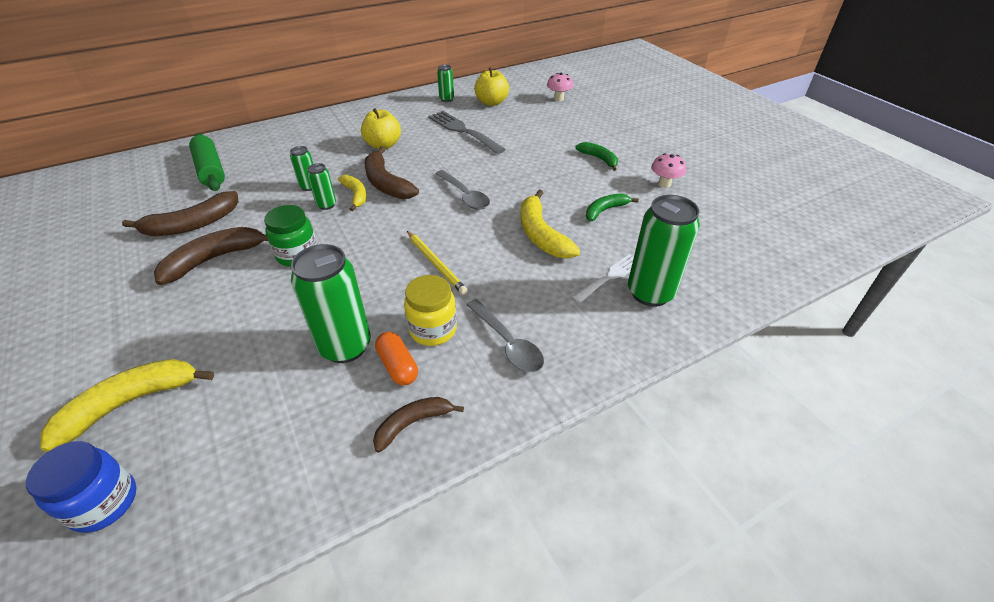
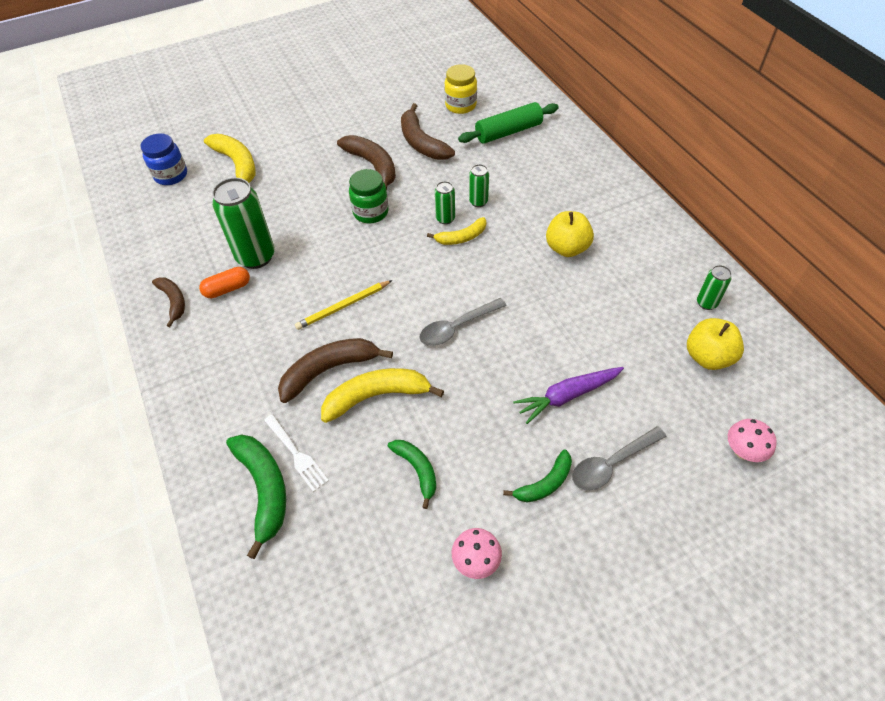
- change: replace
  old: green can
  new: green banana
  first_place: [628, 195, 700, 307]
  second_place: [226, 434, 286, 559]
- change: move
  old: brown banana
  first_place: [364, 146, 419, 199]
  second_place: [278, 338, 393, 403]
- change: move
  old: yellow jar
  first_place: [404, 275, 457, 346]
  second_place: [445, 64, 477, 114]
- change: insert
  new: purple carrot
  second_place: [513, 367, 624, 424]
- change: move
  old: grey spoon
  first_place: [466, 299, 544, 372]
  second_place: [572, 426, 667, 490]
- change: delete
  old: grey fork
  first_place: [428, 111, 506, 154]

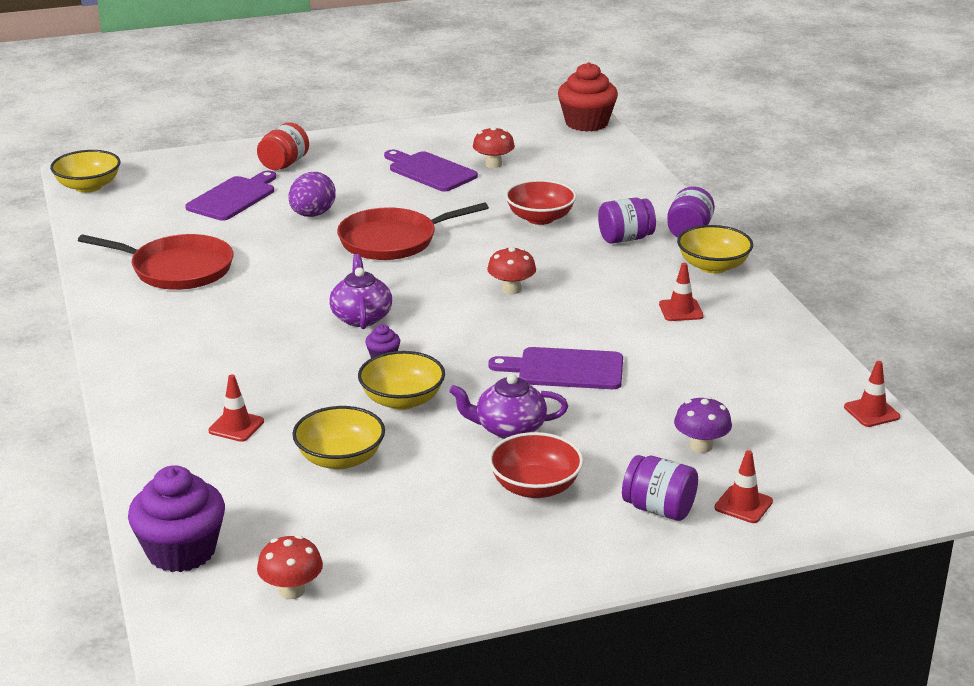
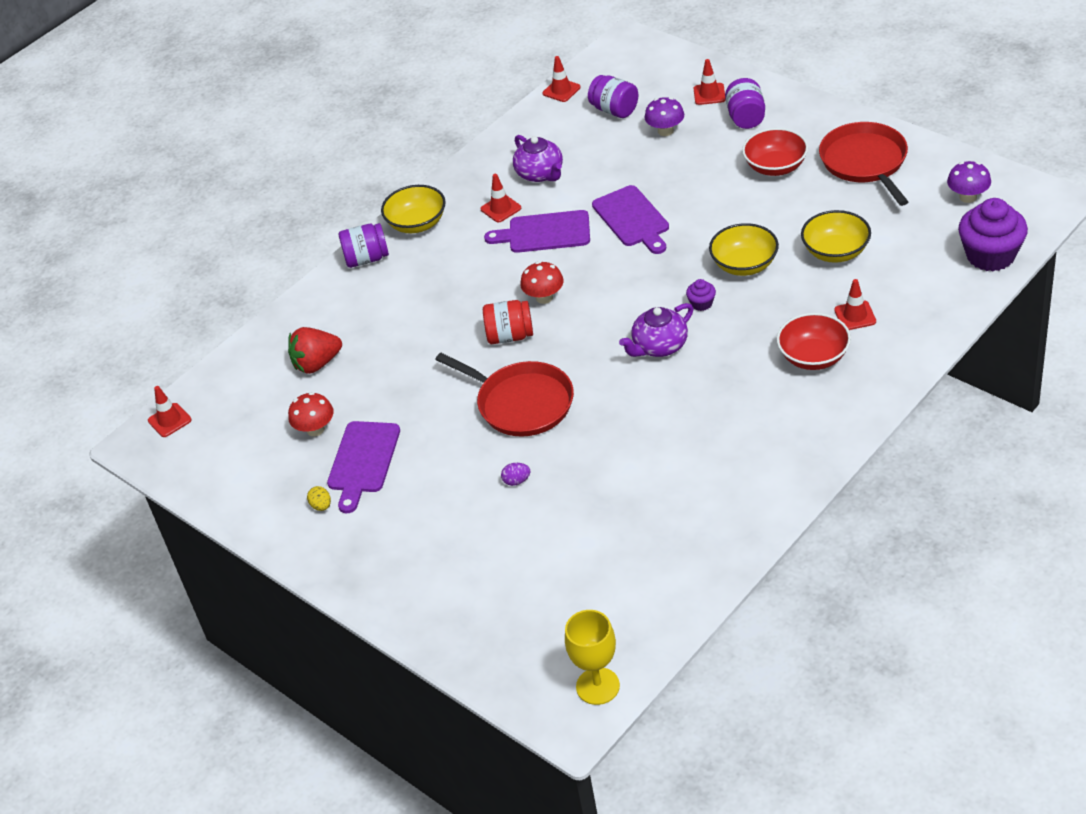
- change: replace
  old: red cupcake
  new: red traffic cone
  first_place: [558, 62, 618, 132]
  second_place: [148, 386, 192, 437]
- change: insert
  new: red strawberry
  second_place: [288, 327, 342, 374]
- change: insert
  new: yellow egg
  second_place: [307, 486, 331, 511]
- change: move
  old: red jar
  first_place: [257, 122, 309, 170]
  second_place: [483, 300, 533, 344]
- change: move
  old: purple cutting board
  first_place: [185, 171, 276, 221]
  second_place: [484, 210, 590, 253]
- change: resize
  old: purple egg
  first_place: [288, 172, 336, 217]
  second_place: [501, 463, 530, 486]
  factor: 0.48
- change: move
  old: purple teapot
  first_place: [449, 374, 568, 439]
  second_place: [513, 135, 563, 182]
- change: replace
  old: yellow bowl
  new: yellow goblet
  first_place: [50, 150, 120, 193]
  second_place: [565, 610, 620, 705]
- change: move
  old: purple jar
  first_place: [598, 198, 656, 244]
  second_place: [588, 75, 638, 118]
- change: move
  old: red bowl
  first_place: [505, 180, 577, 225]
  second_place: [777, 313, 851, 370]
- change: move
  old: red pan
  first_place: [78, 234, 234, 290]
  second_place: [819, 122, 908, 206]
- change: recolor
  old: red mushroom
  new: purple mushroom
  first_place: [257, 535, 323, 599]
  second_place: [947, 161, 991, 203]

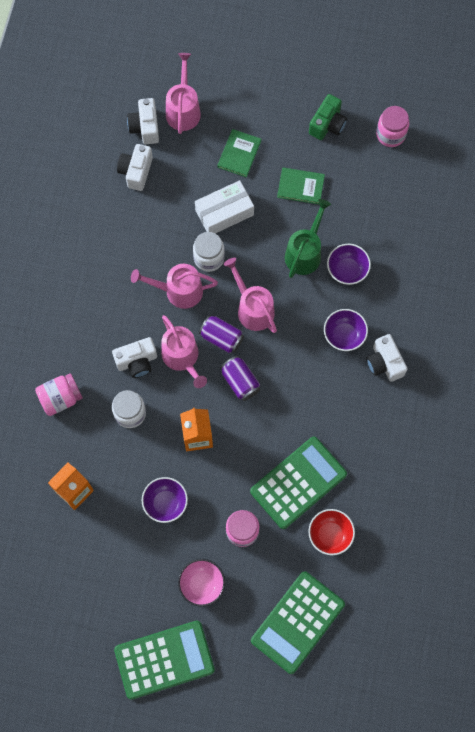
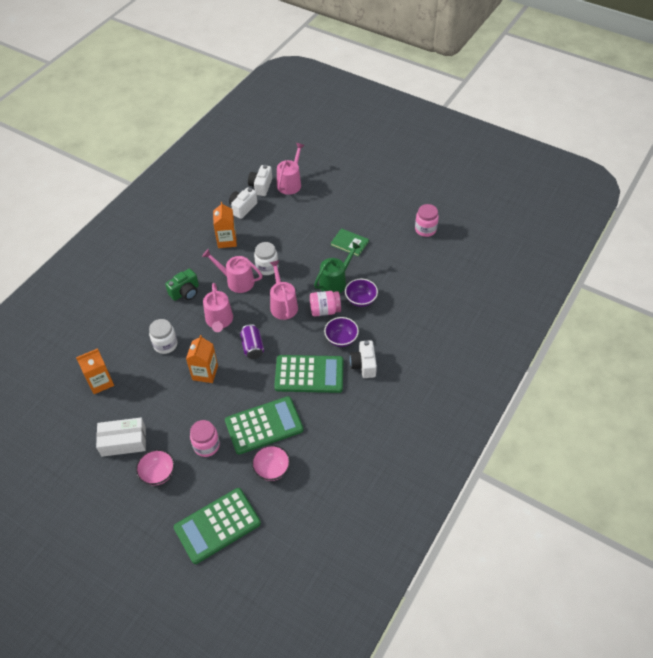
- change: move
  old: white box
  first_place: [195, 180, 254, 233]
  second_place: [96, 418, 146, 457]
- change: move
  old: green camera
  first_place: [309, 94, 347, 140]
  second_place: [165, 269, 199, 301]
- change: insert
  new: orange carton
  second_place: [213, 202, 237, 248]
- change: recolor
  old: red bowl
  new: pink bowl
  first_place: [308, 509, 355, 555]
  second_place: [252, 445, 290, 481]
- change: move
  old: green calculator
  first_place: [114, 621, 215, 700]
  second_place: [274, 355, 344, 393]
- change: move
  old: pink jar
  first_place: [35, 373, 83, 416]
  second_place: [310, 291, 341, 316]
- change: delete
  old: white camera
  first_place: [112, 337, 157, 378]
- change: delete
  old: purple bowl
  first_place: [142, 477, 188, 523]
- change: delete
  old: purple can
  first_place: [199, 315, 244, 353]
- change: delete
  old: green book
  first_place: [217, 129, 261, 177]

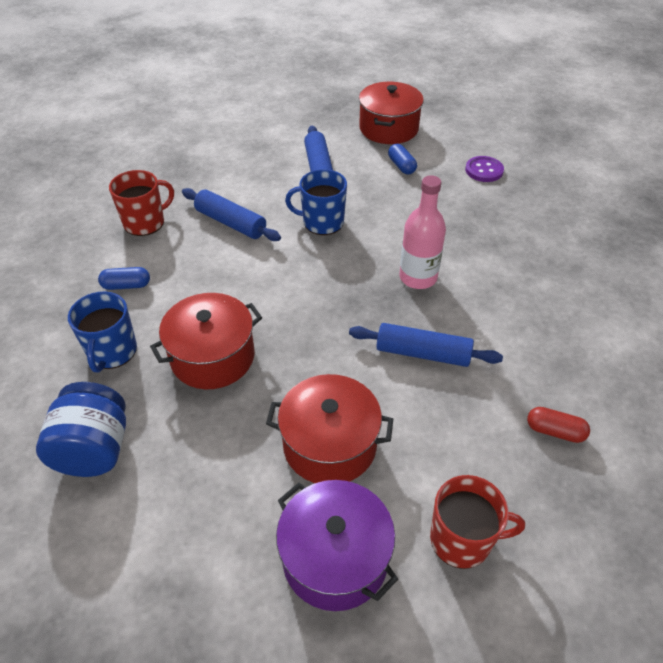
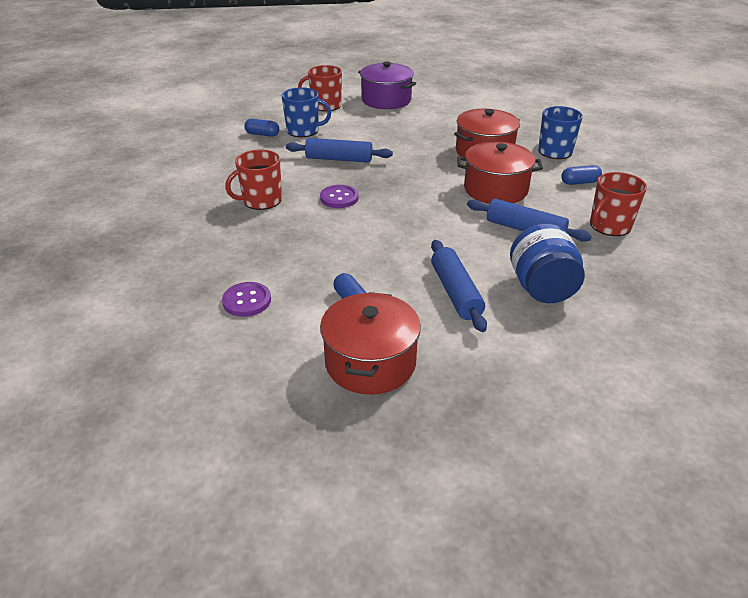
- change: insert
  new: red mug
  second_place: [225, 150, 282, 210]
- change: recolor
  old: red capsule
  new: blue capsule
  first_place: [527, 407, 590, 443]
  second_place: [244, 119, 279, 137]
- change: move
  old: blue mug
  first_place: [285, 169, 347, 235]
  second_place: [282, 87, 331, 137]
- change: replace
  old: pink bottle
  new: purple button
  first_place: [399, 175, 446, 289]
  second_place: [320, 185, 359, 208]
- change: move
  old: red pot
  first_place: [266, 374, 393, 483]
  second_place: [457, 141, 543, 204]
- change: move
  old: blue jar
  first_place: [36, 382, 126, 477]
  second_place: [510, 223, 585, 303]

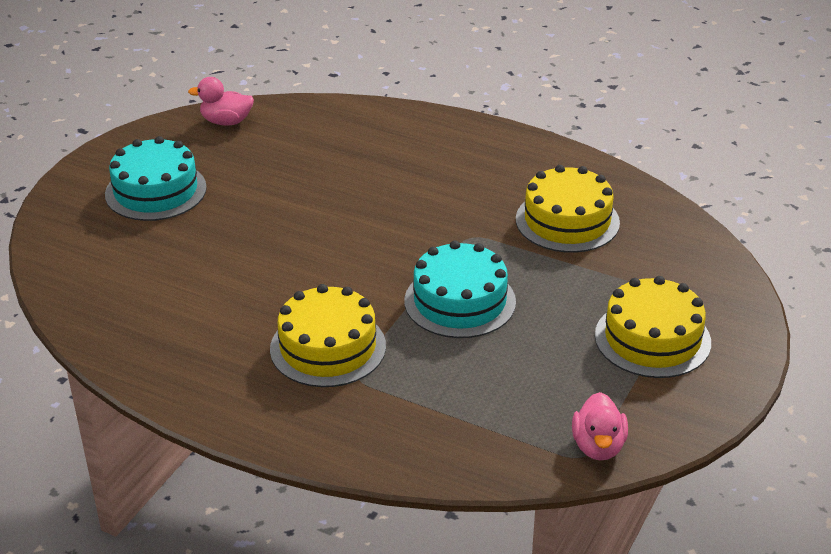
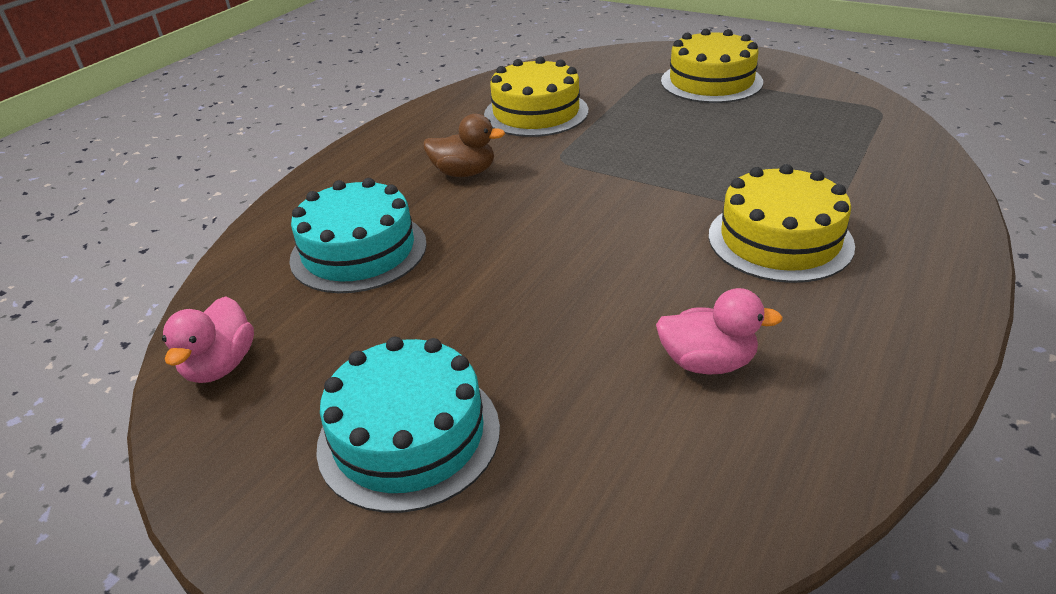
- change: move
  old: turquoise cake
  first_place: [404, 240, 516, 338]
  second_place: [289, 178, 427, 293]
- change: insert
  new: brown duck
  second_place: [423, 114, 505, 177]
- change: move
  old: pink duck
  first_place: [572, 392, 628, 460]
  second_place: [656, 288, 783, 374]

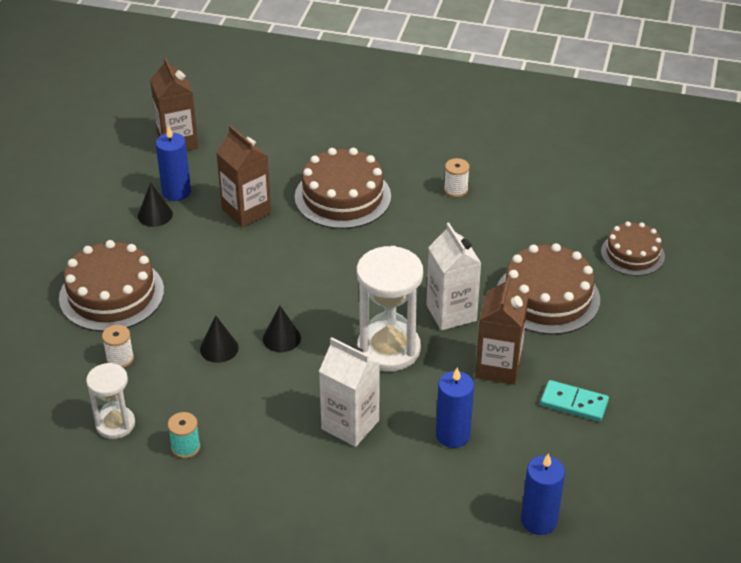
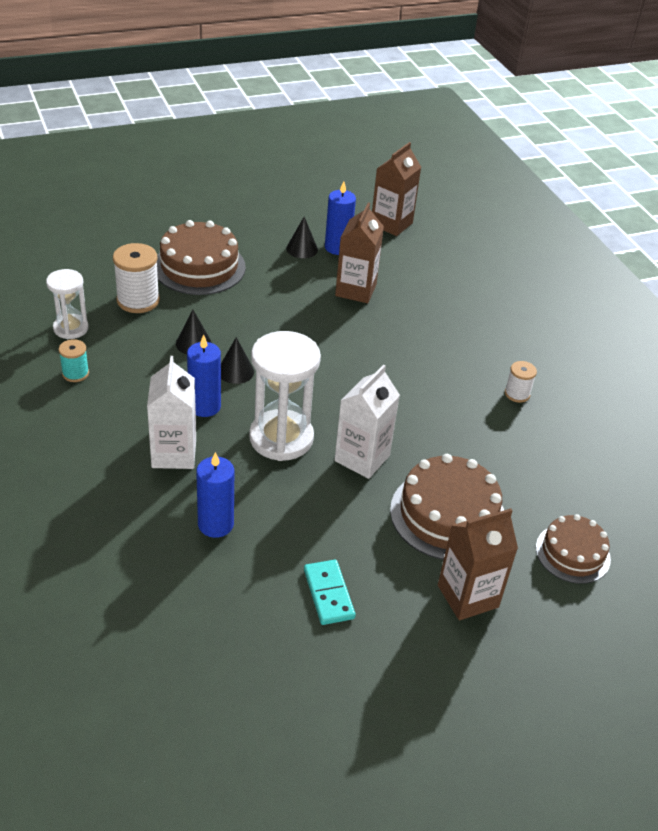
- change: resize
  old: white spool
  first_place: [102, 325, 134, 368]
  second_place: [113, 243, 160, 313]
  factor: 1.76
- change: move
  old: blue candle
  first_place: [521, 453, 565, 535]
  second_place: [187, 335, 221, 417]
- change: move
  old: brown carton
  first_place: [475, 275, 528, 385]
  second_place: [438, 508, 518, 620]
- change: delete
  old: brown cake
  first_place: [295, 148, 391, 229]

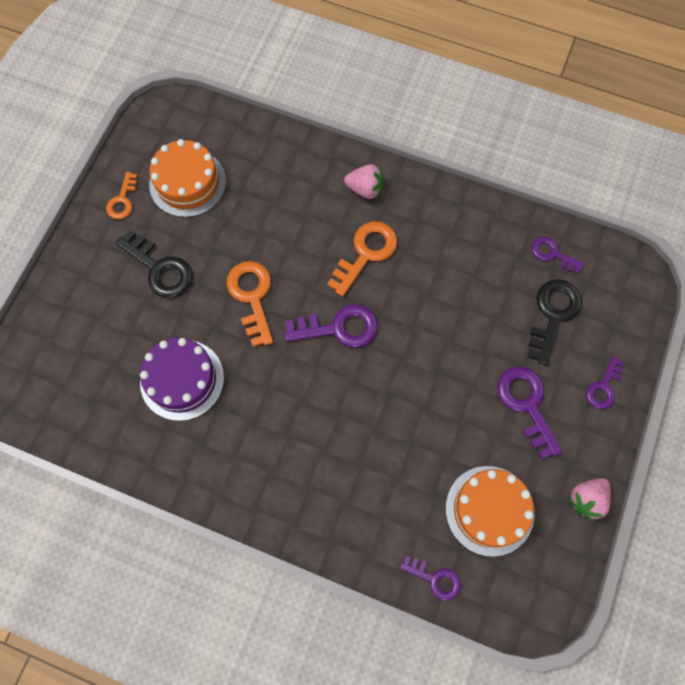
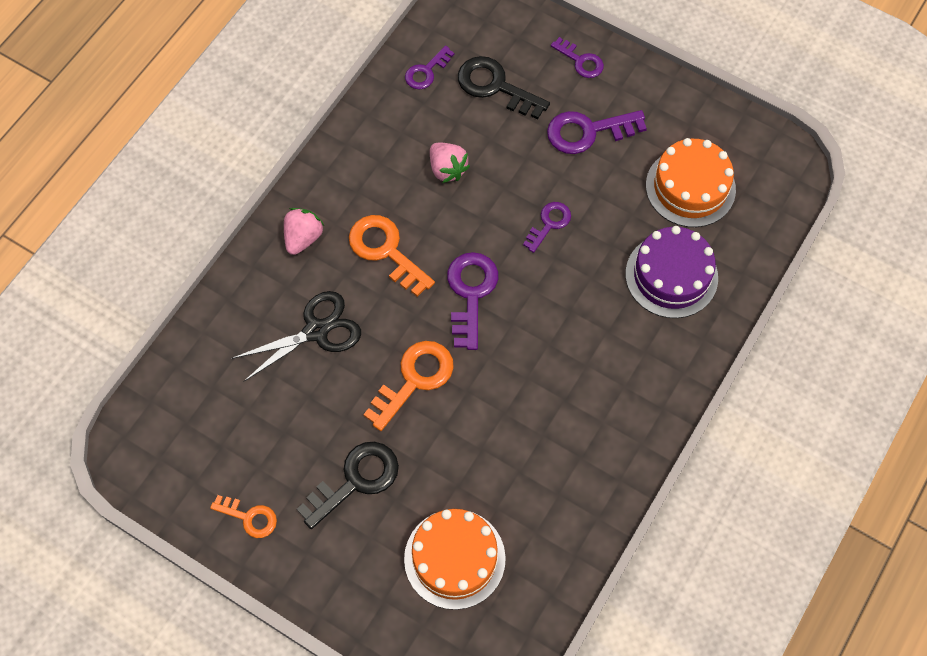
- change: insert
  new: black scissors
  second_place: [231, 291, 361, 382]
- change: rotate
  old: orange key
  first_place: [226, 261, 273, 347]
  second_place: [363, 341, 454, 431]
  degrees: 135
- change: move
  old: orange cake
  first_place: [149, 139, 226, 217]
  second_place: [404, 509, 506, 610]
- change: move
  old: pink strawberry
  first_place: [568, 478, 611, 522]
  second_place: [430, 143, 470, 183]
- change: move
  old: purple key
  first_place: [400, 556, 461, 601]
  second_place: [523, 202, 571, 253]
- change: move
  old: purple cake
  first_place: [140, 338, 224, 421]
  second_place: [626, 226, 718, 318]

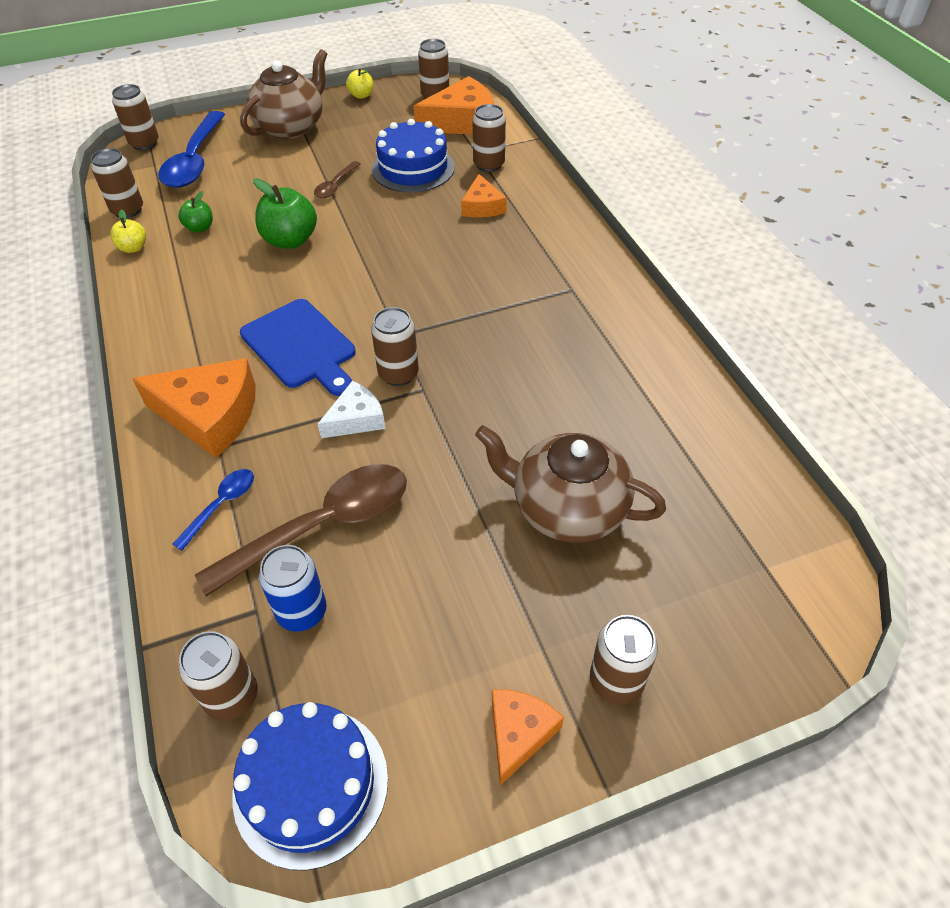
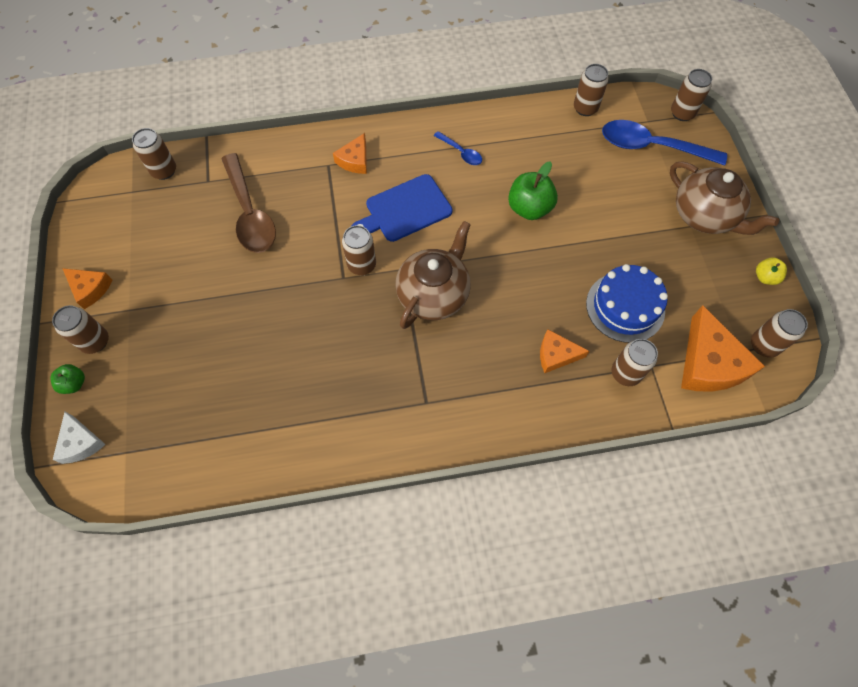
- change: move
  old: green apple
  first_place: [178, 191, 213, 233]
  second_place: [51, 364, 85, 394]
- change: move
  old: white cheese
  first_place: [318, 381, 386, 438]
  second_place: [53, 412, 106, 464]
- change: resize
  old: orange cheese
  first_place: [132, 358, 256, 458]
  second_place: [333, 133, 367, 174]
  factor: 0.57
- change: move
  old: brown teapot
  first_place: [475, 425, 666, 543]
  second_place: [396, 221, 471, 329]
- change: move
  old: blue spoon
  first_place: [172, 469, 254, 550]
  second_place: [434, 131, 482, 165]
- change: delete
  old: yellow apple
  first_place: [110, 209, 146, 253]
- change: delete
  old: blue cake
  first_place: [232, 702, 388, 870]
- change: delete
  old: blue can
  first_place: [259, 545, 327, 632]
- change: delete
  old: brown spoon
  first_place: [314, 161, 360, 198]

